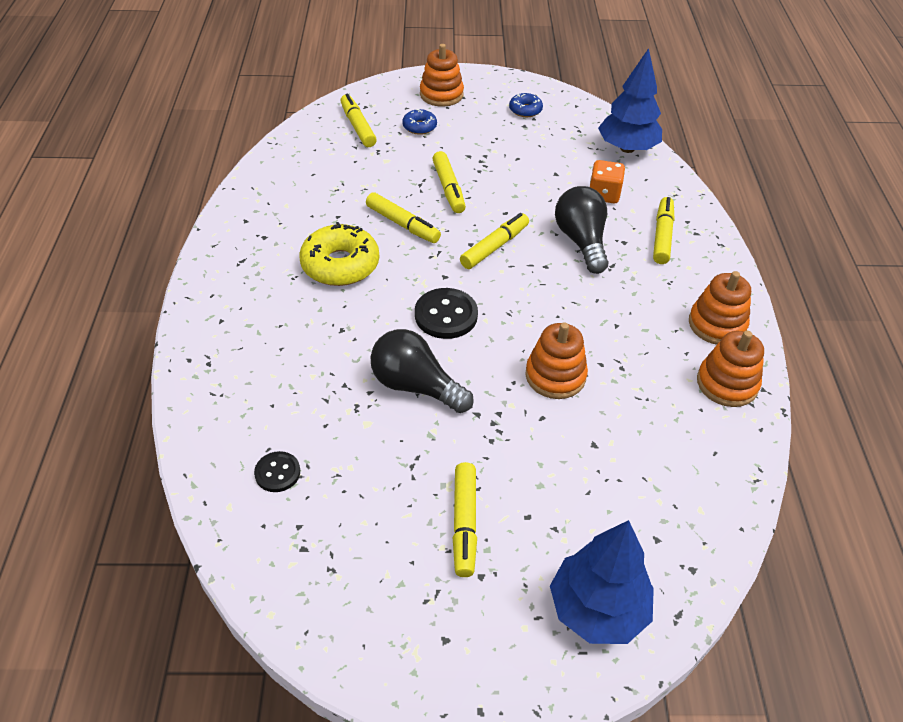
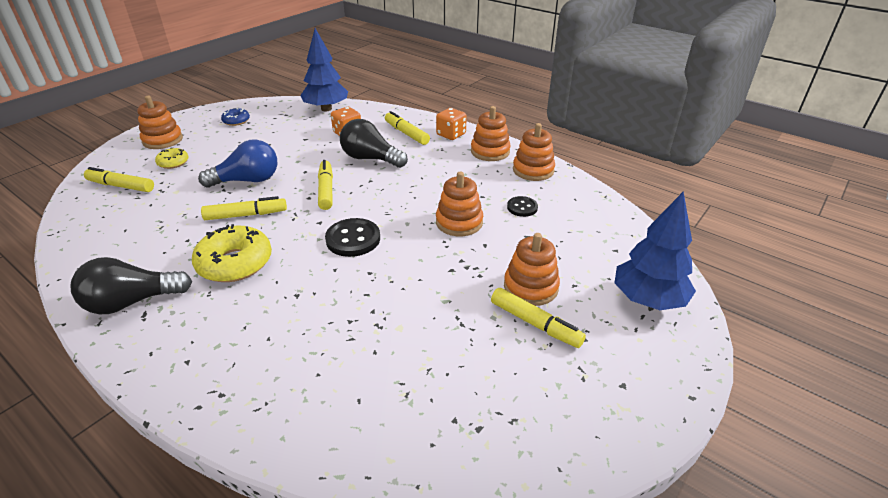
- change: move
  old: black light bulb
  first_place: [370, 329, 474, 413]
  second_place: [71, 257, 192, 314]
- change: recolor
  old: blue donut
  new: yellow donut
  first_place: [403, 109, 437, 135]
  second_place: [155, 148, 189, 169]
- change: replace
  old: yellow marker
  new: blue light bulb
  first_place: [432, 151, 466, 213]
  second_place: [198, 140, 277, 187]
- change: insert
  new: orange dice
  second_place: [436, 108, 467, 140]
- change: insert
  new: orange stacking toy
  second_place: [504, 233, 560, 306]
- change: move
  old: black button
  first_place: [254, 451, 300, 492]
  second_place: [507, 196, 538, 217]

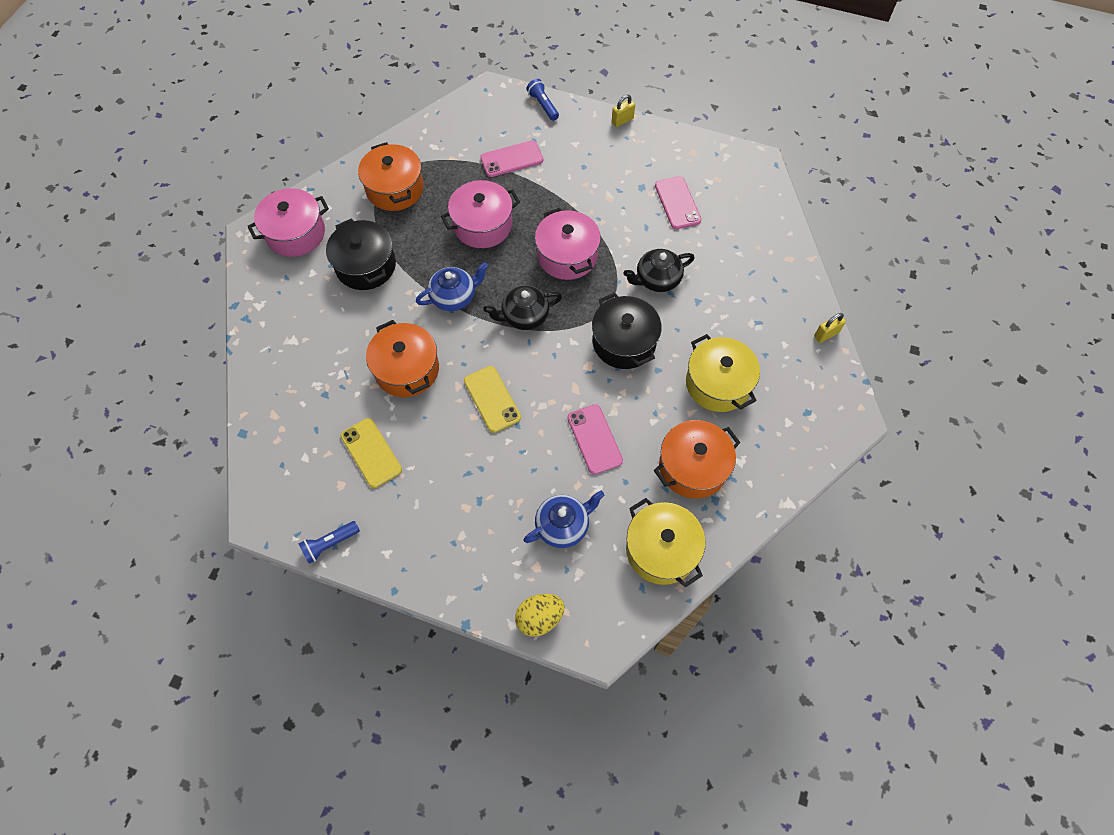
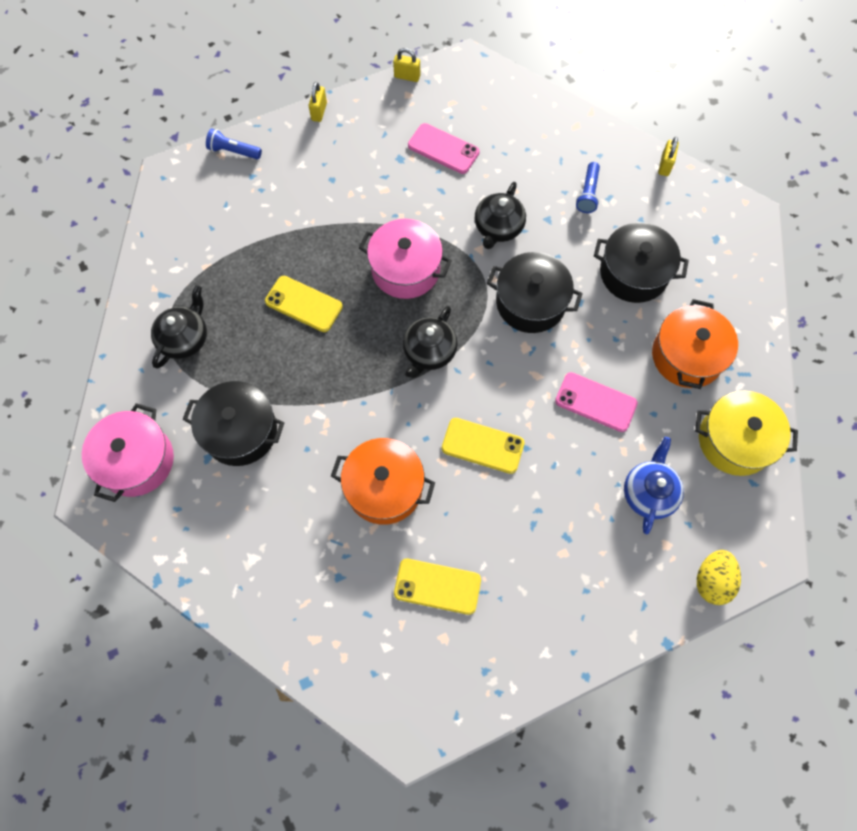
- change: replace
  old: orange pot
  new: black teapot
  first_place: [358, 142, 424, 211]
  second_place: [151, 285, 207, 369]
- change: replace
  old: pink pot
  new: yellow phone
  first_place: [441, 180, 520, 248]
  second_place: [265, 276, 343, 332]
- change: insert
  new: yellow padlock
  second_place: [393, 48, 420, 82]
- change: move
  old: blue flashlight
  first_place: [299, 521, 360, 564]
  second_place: [576, 162, 600, 213]
- change: recolor
  old: yellow pot
  new: black pot
  first_place: [686, 334, 760, 412]
  second_place: [594, 222, 689, 303]
- change: delete
  old: blue teapot
  first_place: [416, 262, 489, 311]
- change: delete
  old: pink phone
  first_place: [480, 140, 543, 177]

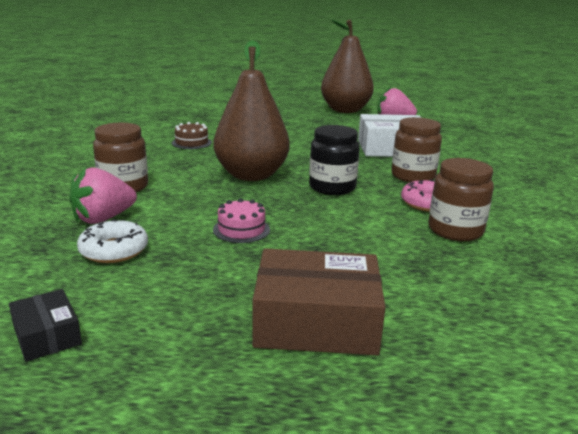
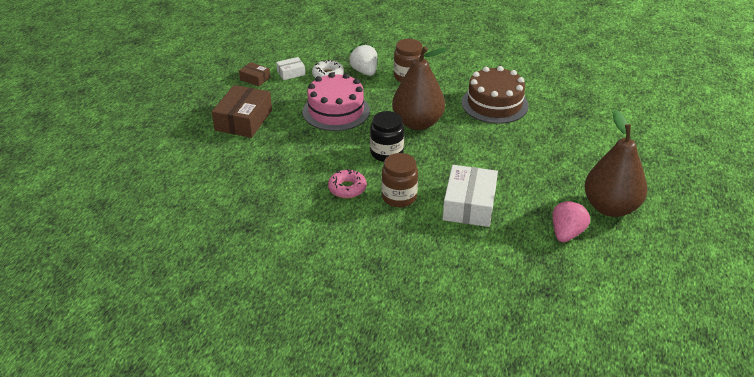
- change: insert
  new: brown box
  second_place: [239, 62, 270, 86]
- change: insert
  new: white box
  second_place: [276, 57, 305, 80]
- change: resize
  old: pink cake
  first_place: [213, 198, 270, 243]
  second_place: [302, 72, 370, 131]
  factor: 2.15
- change: recolor
  old: pink strawberry
  new: white strawberry
  first_place: [69, 167, 137, 224]
  second_place: [349, 43, 377, 76]
- change: resize
  old: brown cake
  first_place: [172, 122, 212, 149]
  second_place: [462, 66, 529, 124]
  factor: 2.15
- change: delete
  old: black box
  first_place: [9, 289, 82, 362]
- change: delete
  old: brown jar
  first_place: [428, 158, 494, 241]

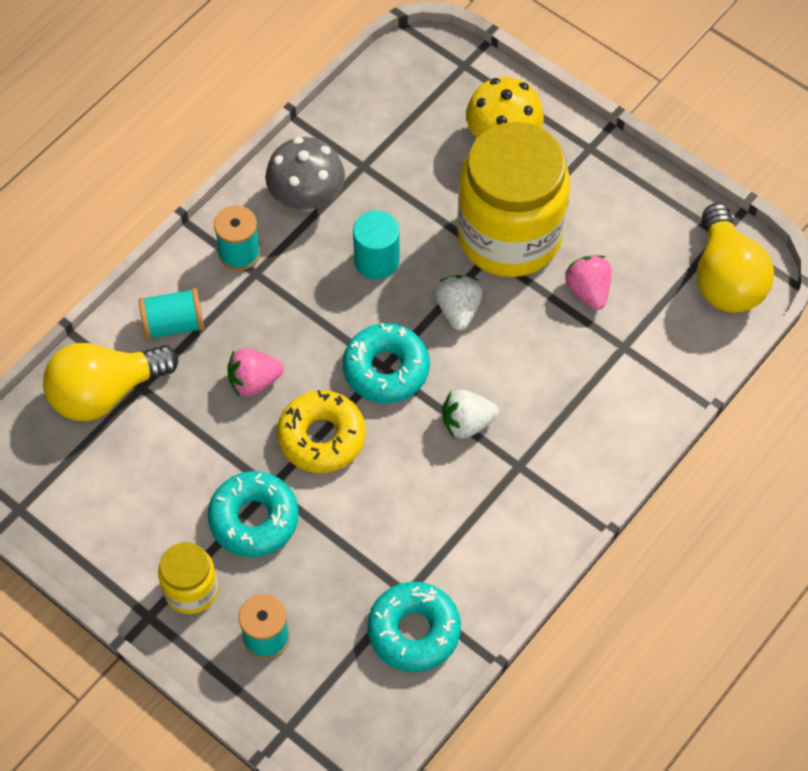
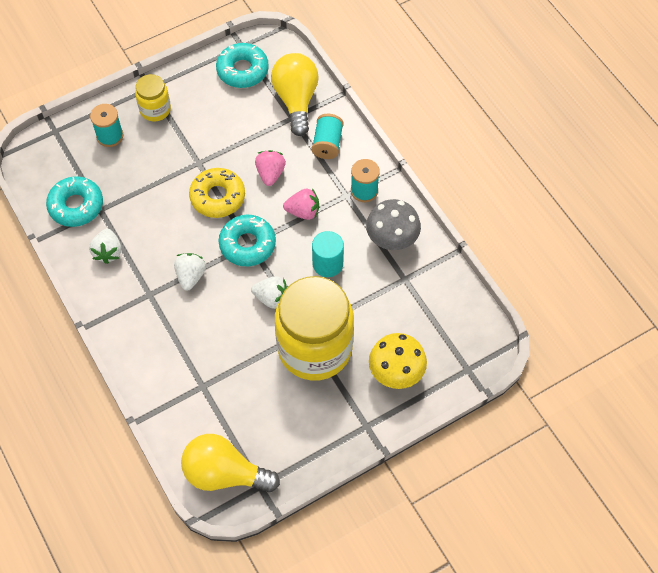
- change: insert
  new: white strawberry
  second_place: [89, 229, 122, 264]
- change: move
  old: turquoise donut
  first_place: [208, 471, 299, 557]
  second_place: [216, 43, 269, 88]
- change: move
  old: pink strawberry
  first_place: [565, 255, 612, 310]
  second_place: [283, 189, 319, 220]

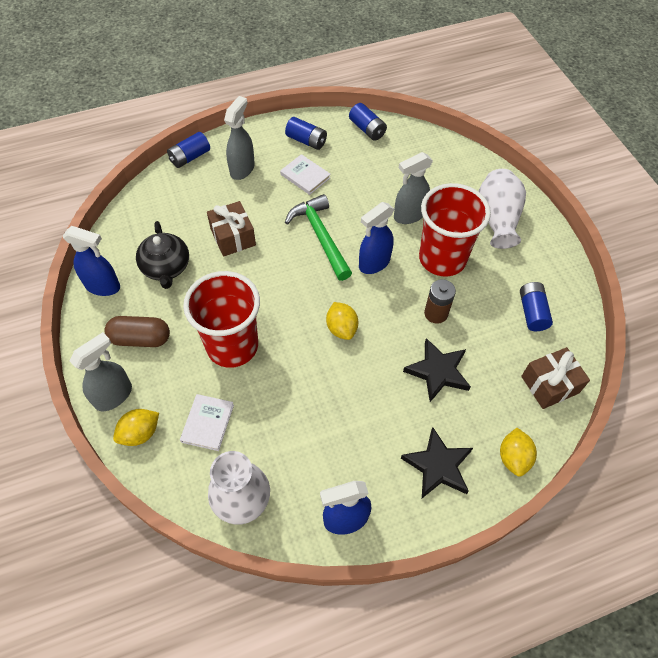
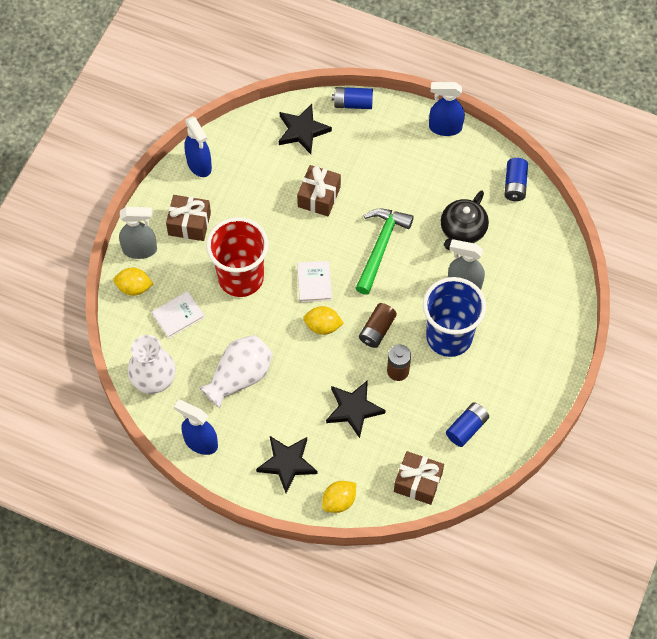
- change: replace
  old: brown capsule
  new: brown gift
  first_place: [104, 316, 170, 347]
  second_place: [166, 195, 211, 241]
- change: move
  old: white vase
  first_place: [478, 169, 526, 249]
  second_place: [199, 335, 273, 408]
- change: insert
  new: black star
  second_place: [279, 104, 332, 154]
- change: move
  old: white book
  first_place: [280, 154, 331, 195]
  second_place: [297, 261, 332, 302]
- change: rotate
  old: yellow lemon
  first_place: [326, 302, 358, 340]
  second_place: [303, 306, 344, 335]
  degrees: 75
- change: insert
  new: brown battery
  second_place: [359, 303, 397, 348]
- change: recolor
  old: red cup
  new: blue cup
  first_place: [419, 183, 491, 276]
  second_place: [423, 277, 486, 357]
- change: move
  old: blue spray bottle
  first_place: [359, 202, 394, 274]
  second_place: [429, 82, 465, 136]
- change: move
  old: black teapot
  first_place: [136, 221, 189, 289]
  second_place: [441, 190, 489, 250]
- change: delete
  old: grey spray bottle
  first_place: [224, 96, 255, 180]
- change: delete
  old: blue battery
  first_place: [285, 117, 327, 150]

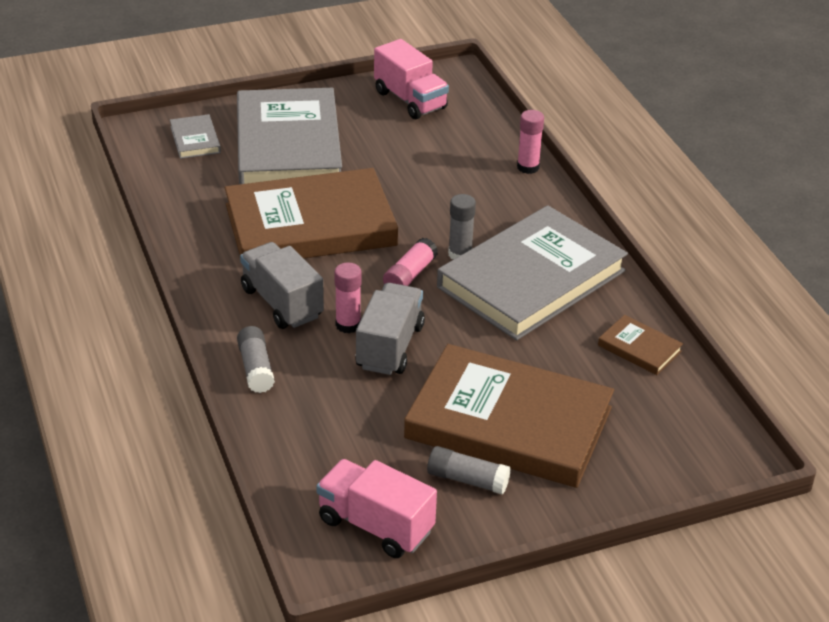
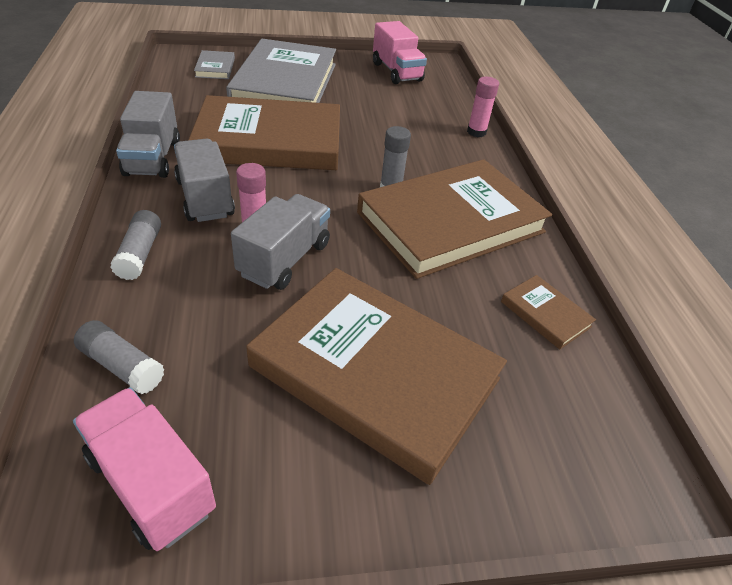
- change: move
  old: grey glue stick
  first_place: [427, 446, 511, 494]
  second_place: [74, 320, 165, 394]
- change: insert
  new: grey truck
  second_place: [116, 91, 180, 178]
- change: recolor
  old: grey book
  new: brown book
  first_place: [437, 205, 628, 340]
  second_place: [357, 159, 552, 279]
- change: delete
  old: pink glue stick
  first_place: [383, 238, 438, 286]

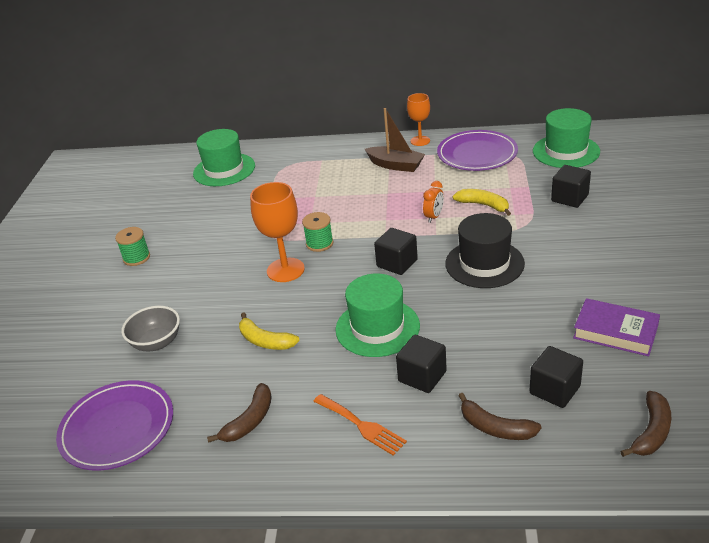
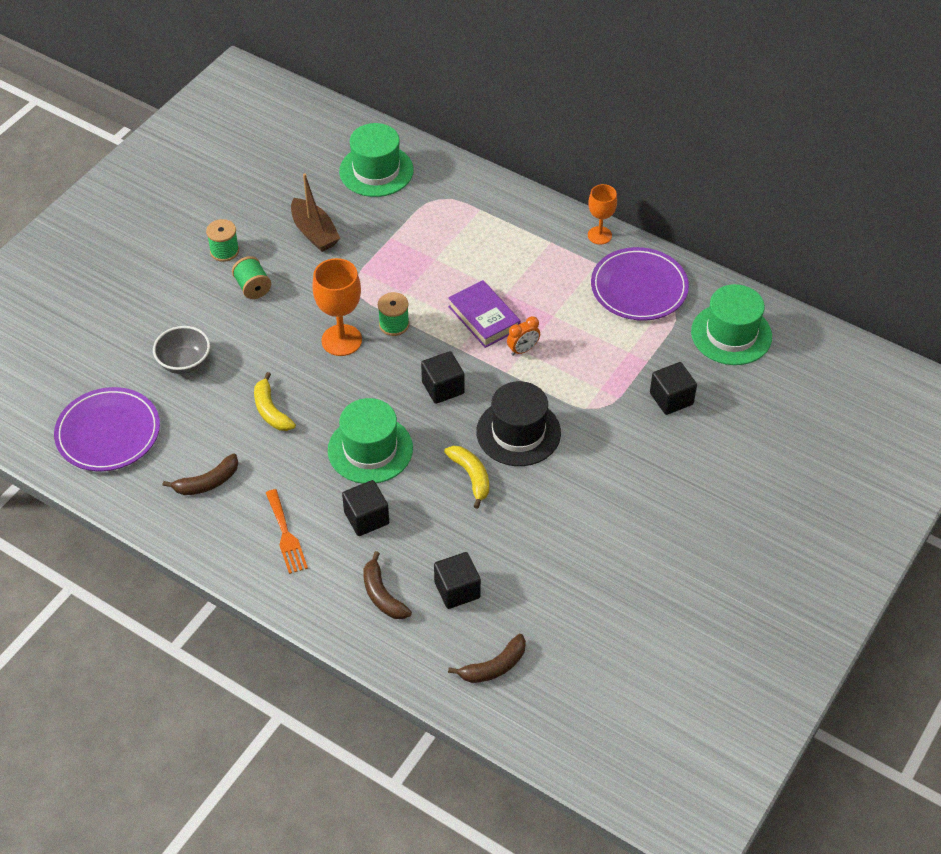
- change: insert
  new: green spool
  second_place: [232, 256, 271, 299]
- change: move
  old: brown boat
  first_place: [365, 108, 425, 172]
  second_place: [291, 173, 340, 252]
- change: move
  old: yellow banana
  first_place: [452, 189, 511, 216]
  second_place: [444, 446, 489, 509]
- change: move
  old: purple book
  first_place: [573, 298, 660, 356]
  second_place: [448, 280, 521, 348]

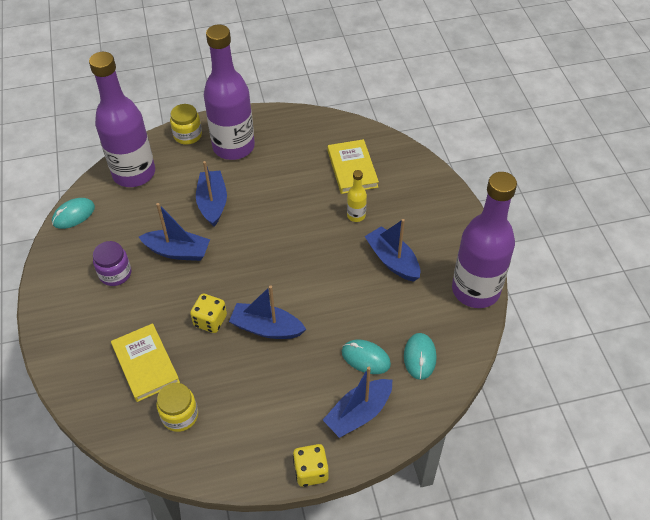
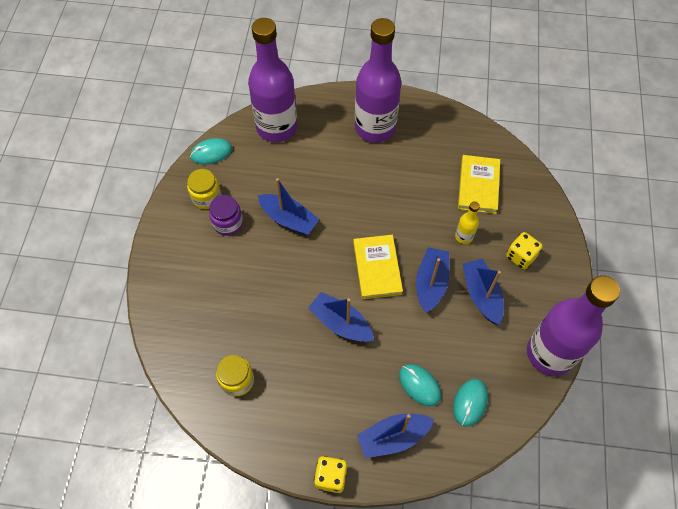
- change: move
  old: yellow jar
  first_place: [170, 104, 202, 144]
  second_place: [187, 169, 221, 209]
- change: move
  old: yellow book
  first_place: [111, 323, 180, 402]
  second_place: [353, 235, 403, 300]
- change: move
  old: blue boat
  first_place: [196, 161, 227, 226]
  second_place: [416, 247, 449, 313]
- change: move
  old: yellow dice
  first_place: [190, 294, 227, 333]
  second_place: [506, 232, 543, 270]

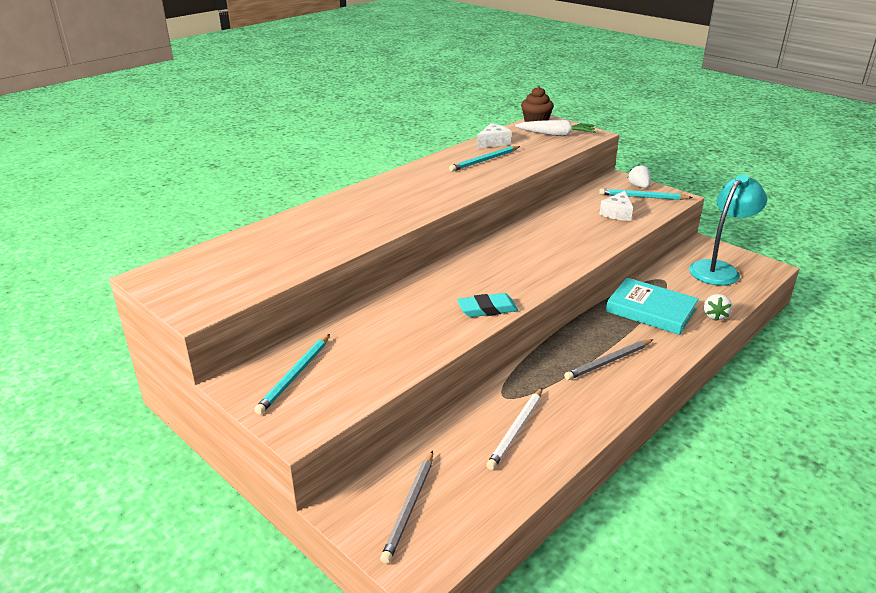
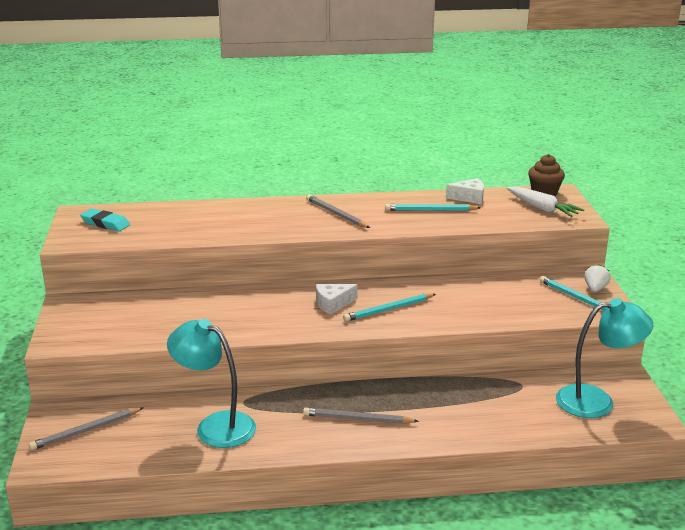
- change: move
  old: turquoise eraser
  first_place: [457, 293, 518, 317]
  second_place: [80, 209, 130, 231]
- change: replace
  old: white pencil
  new: turquoise lamp
  first_place: [486, 388, 543, 470]
  second_place: [167, 319, 256, 448]
- change: insert
  new: grey pencil
  second_place: [306, 195, 370, 228]
- change: move
  old: white cheese
  first_place: [599, 191, 633, 221]
  second_place: [316, 284, 358, 315]
- change: move
  old: turquoise pencil
  first_place: [254, 334, 330, 415]
  second_place: [343, 294, 436, 322]
- change: delete
  old: turquoise book
  first_place: [606, 278, 699, 335]
- change: delete
  old: white strawberry
  first_place: [704, 294, 732, 321]

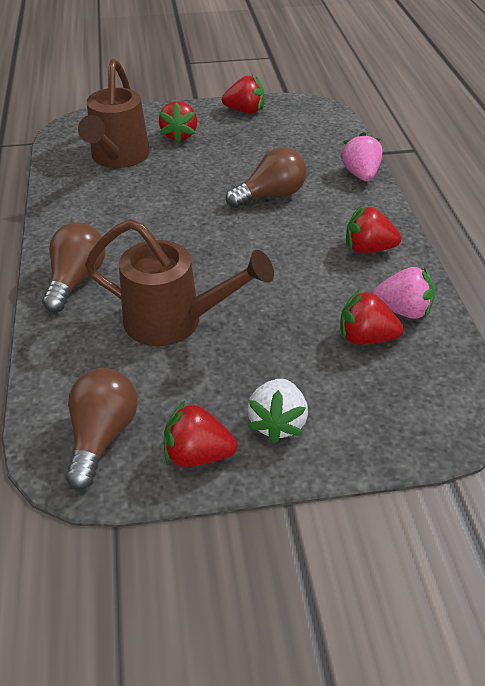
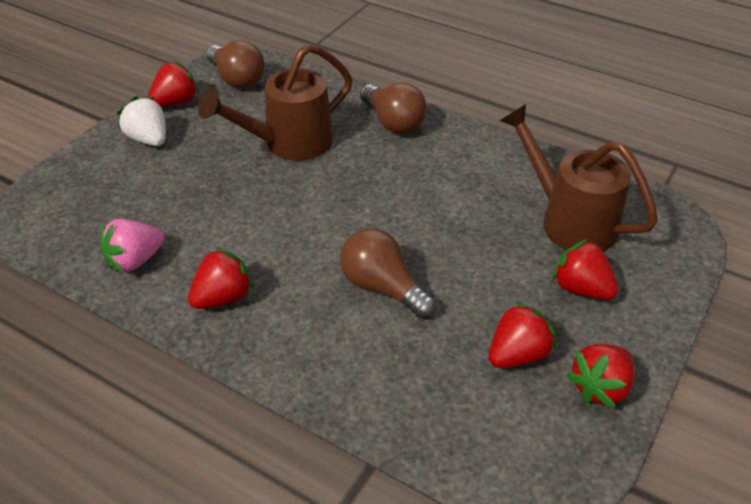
- change: rotate
  old: brown light bulb
  first_place: [226, 147, 307, 208]
  second_place: [340, 228, 436, 318]
  degrees: 120
- change: move
  old: red strawberry
  first_place: [340, 290, 403, 345]
  second_place: [489, 301, 556, 368]
- change: delete
  old: pink strawberry
  first_place: [341, 132, 383, 181]

